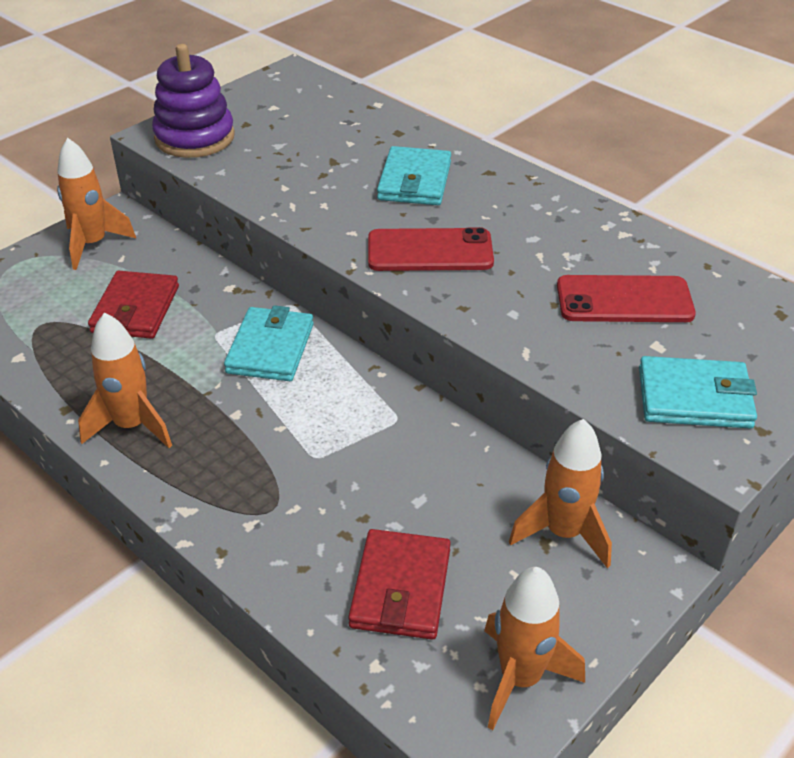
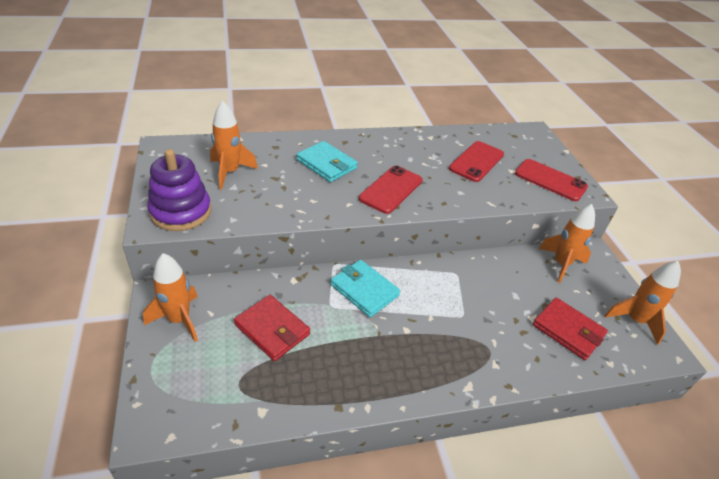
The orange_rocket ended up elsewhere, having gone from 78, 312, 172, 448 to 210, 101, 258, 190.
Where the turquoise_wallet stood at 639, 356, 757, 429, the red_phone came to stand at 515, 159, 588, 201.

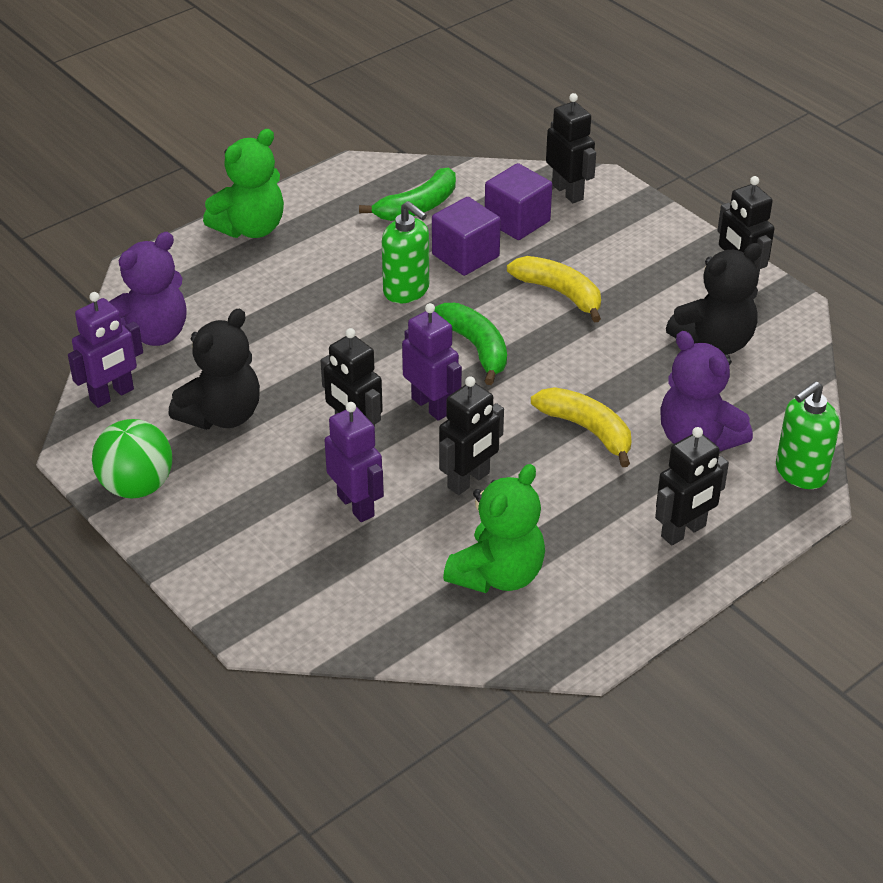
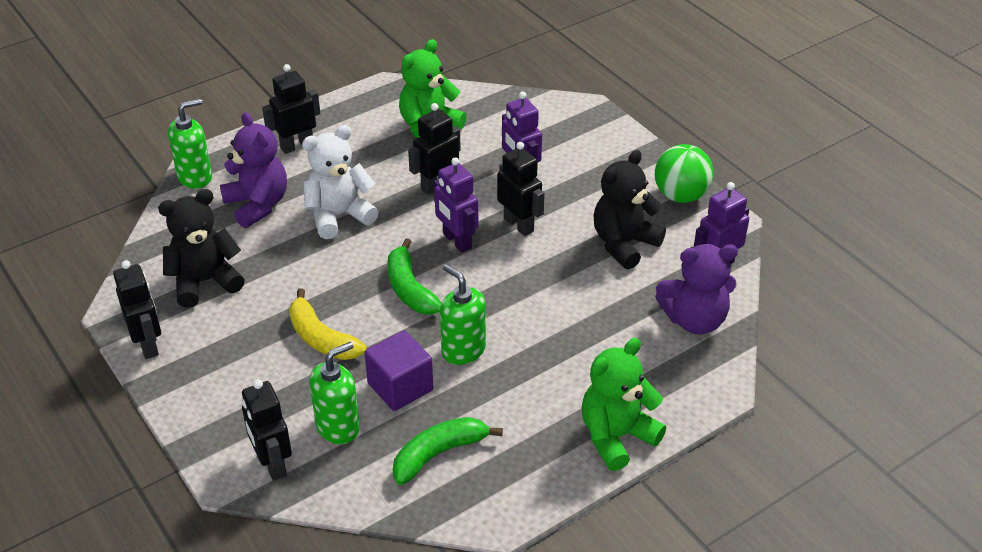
The purple_teddy_bear at 109, 232, 187, 346 ended up facing another way, 150 degrees counterclockwise from before.
Where the purple_cube stood at 485, 163, 552, 240, the green_soap_dispenser came to stand at 309, 342, 360, 444.
Where the yellow_banana stood at 531, 387, 631, 467, the white_teddy_bear came to stand at 302, 125, 378, 239.

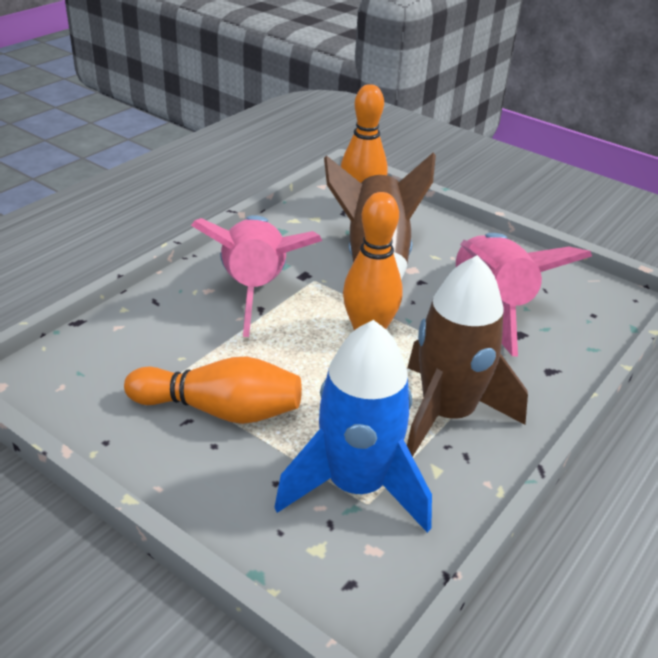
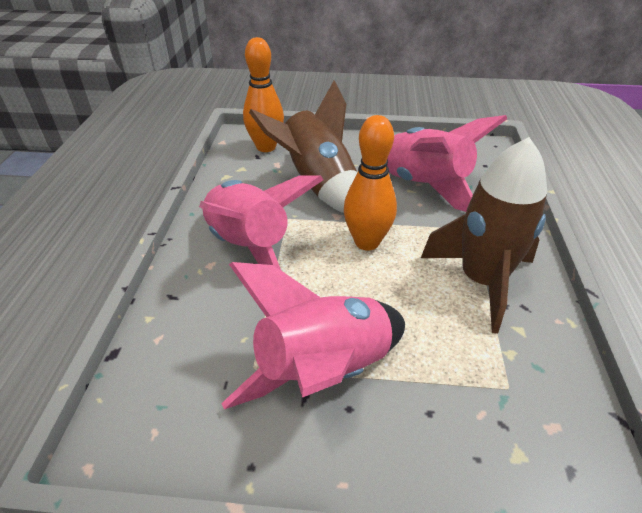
Where the orange_bowling_pin stood at 124, 357, 302, 424, the pink_rocket came to stand at 221, 262, 405, 409.
The second view lost the blue_rocket at 274, 320, 432, 533.

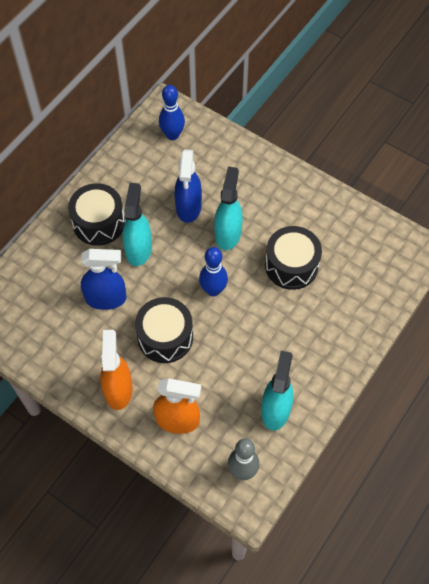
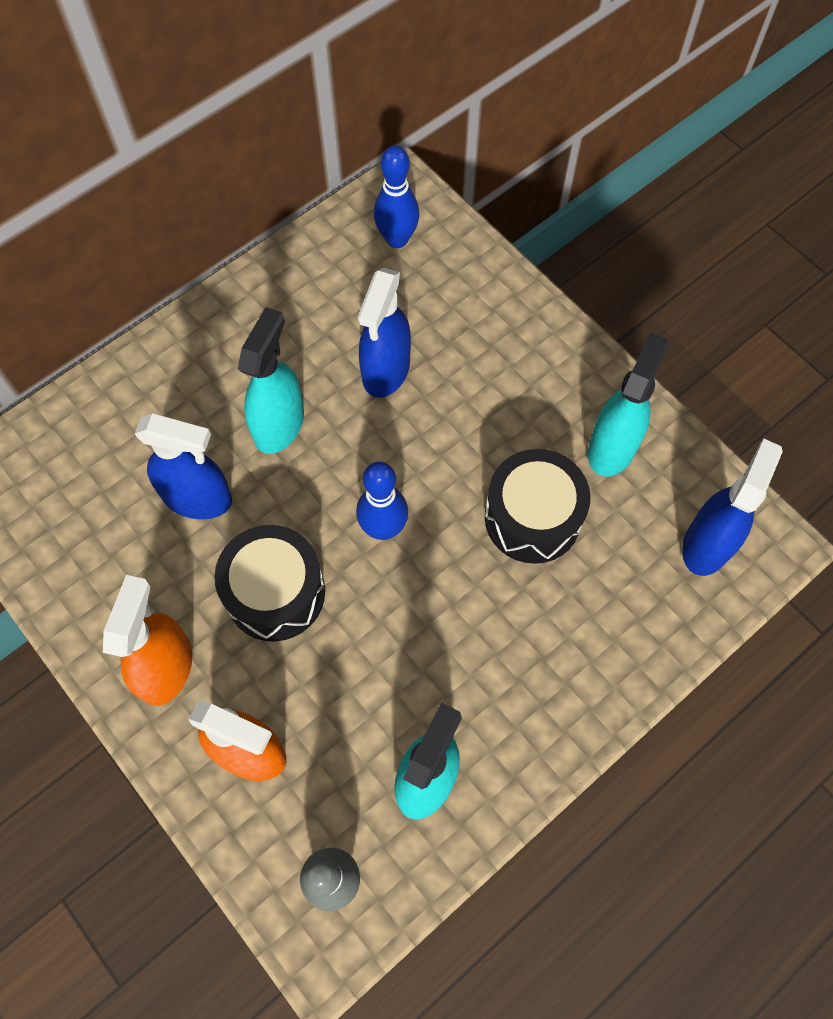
The second view lost the black_drum at 68, 183, 125, 246.
The turquoise_spray_bottle ended up elsewhere, having gone from 214, 166, 243, 250 to 588, 332, 669, 477.
The second view gained the blue_spray_bottle at 682, 439, 783, 576.

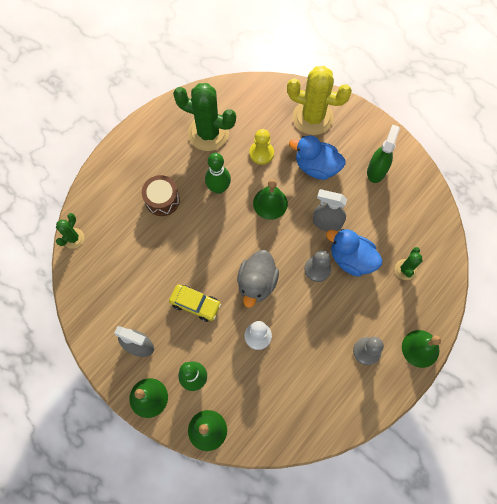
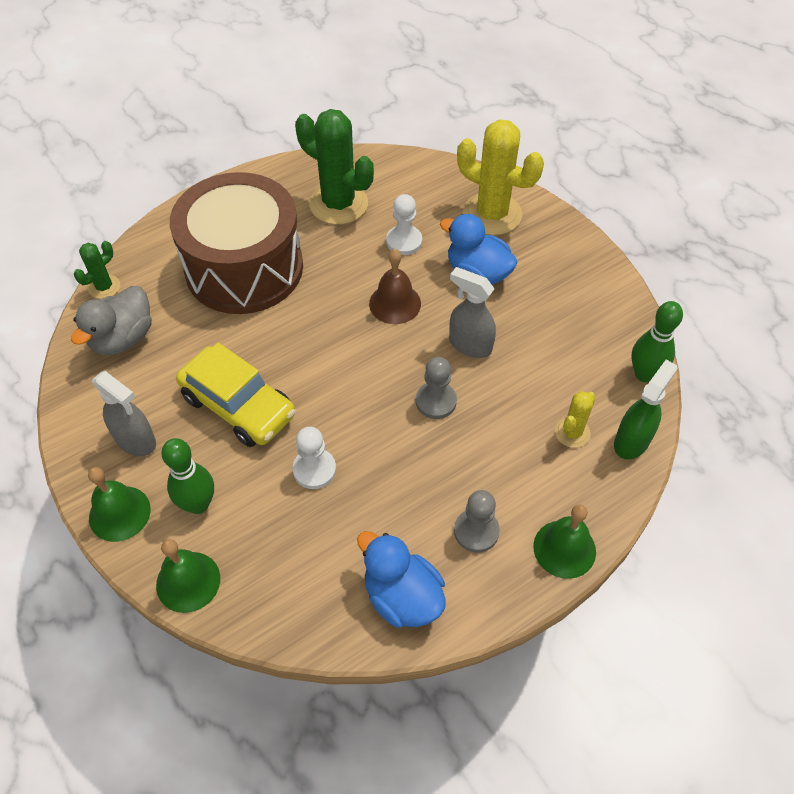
The size of the brown_drum at 142, 175, 180, 216 changed by a factor of 2.33.
The size of the yellow_car at 169, 284, 221, 322 changed by a factor of 1.61.
The green_bowling_pin ended up elsewhere, having gone from 205, 153, 231, 194 to 631, 301, 683, 382.
The grey_duck ended up elsewhere, having gone from 237, 250, 279, 308 to 71, 286, 152, 355.
What was the yellow_pawn at 249, 129, 274, 165 turned into the white_pawn at 386, 194, 422, 255.
What was the green_bell at 253, 179, 288, 220 turned into the brown_bell at 369, 249, 421, 324.
The blue_duck ended up elsewhere, having gone from 326, 229, 383, 277 to 357, 531, 446, 628.
The green_spray_bottle ended up elsewhere, having gone from 367, 124, 400, 183 to 614, 360, 677, 459.
What was the green_cactus at 395, 247, 423, 280 turned into the yellow_cactus at 555, 391, 596, 448.

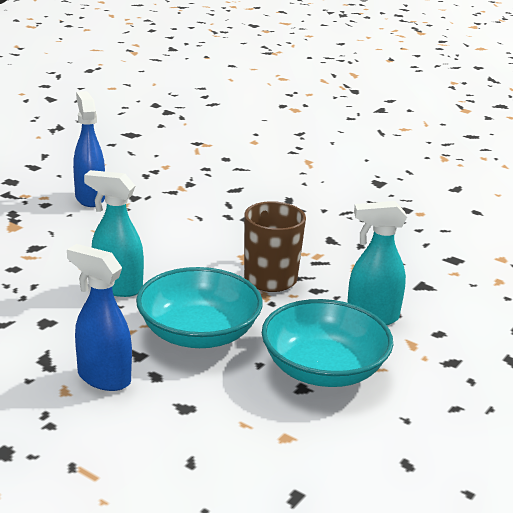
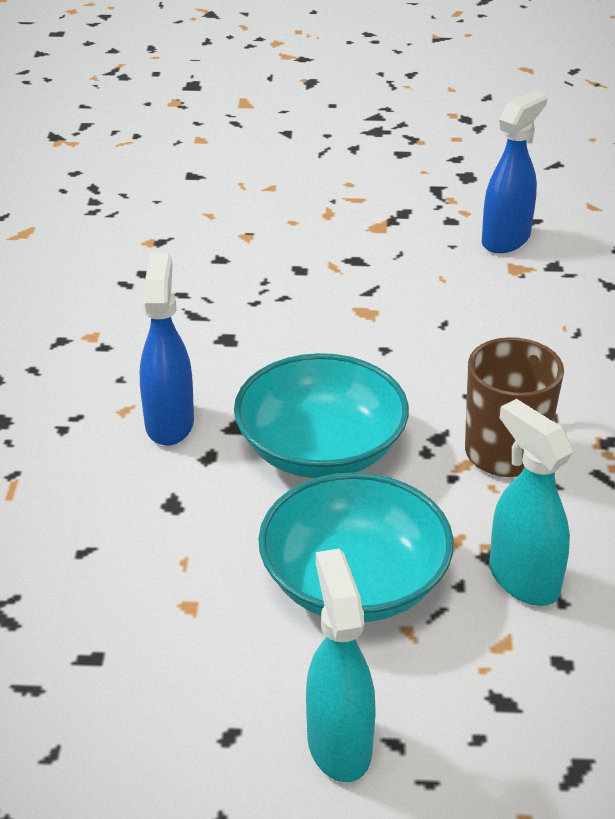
The turquoise_spray_bottle ended up elsewhere, having gone from 84, 170, 144, 297 to 306, 549, 376, 782.

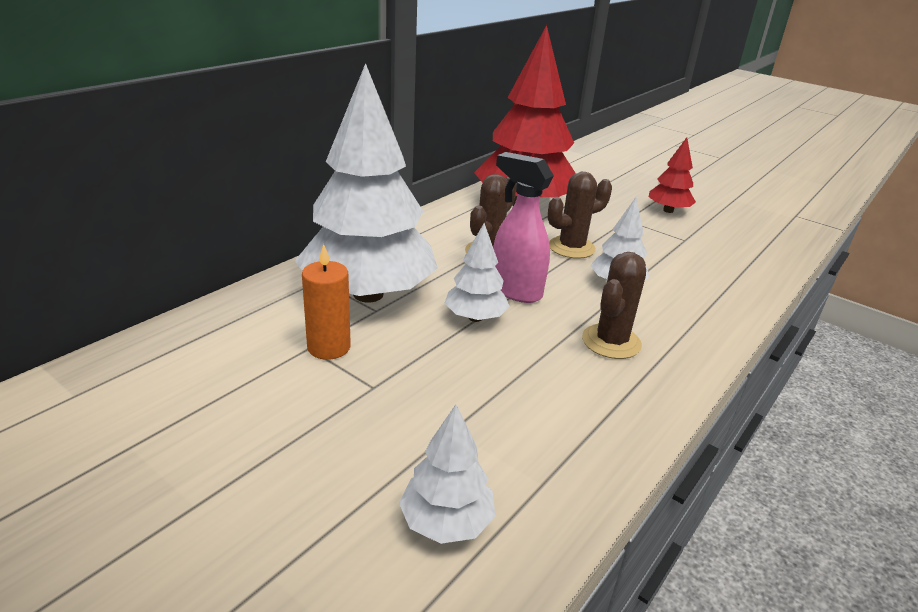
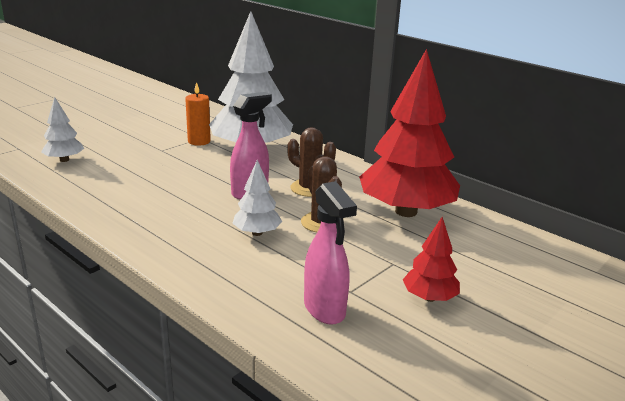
The second view lost the white_tree at 445, 223, 510, 322.
The second view lost the brown_cactus at 582, 252, 646, 359.
The second view gained the pink_spray_bottle at 304, 181, 357, 325.

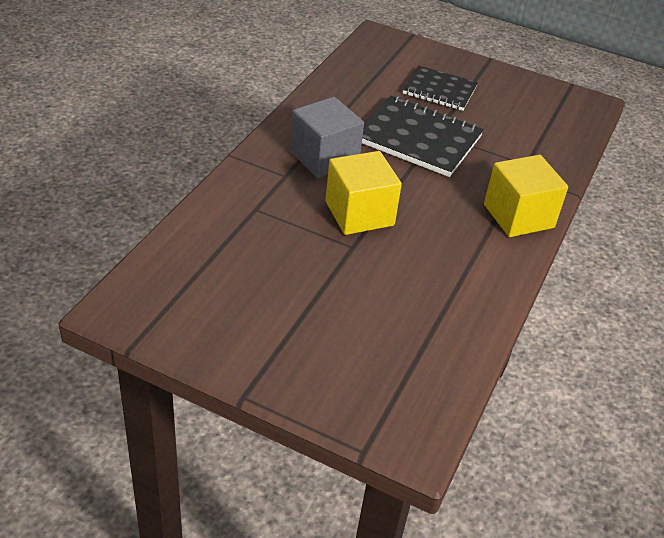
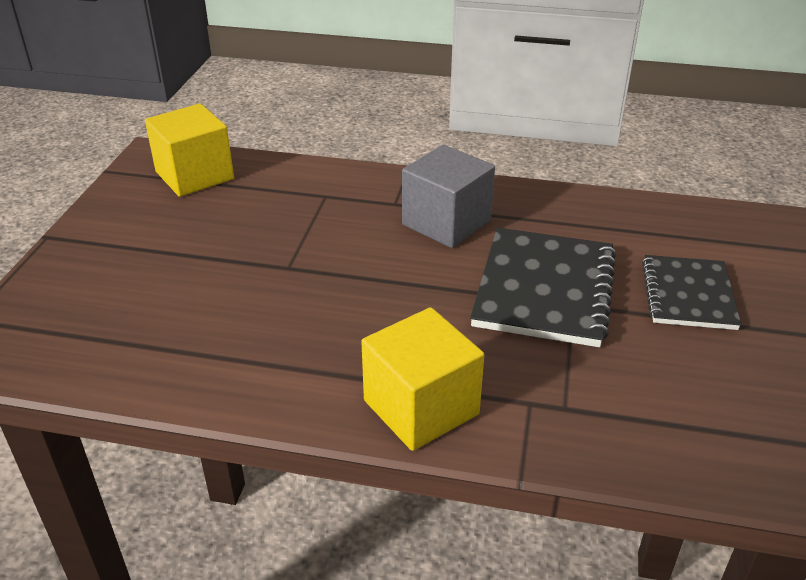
The yellow_cube ended up elsewhere, having gone from 325, 151, 402, 235 to 145, 104, 234, 197.

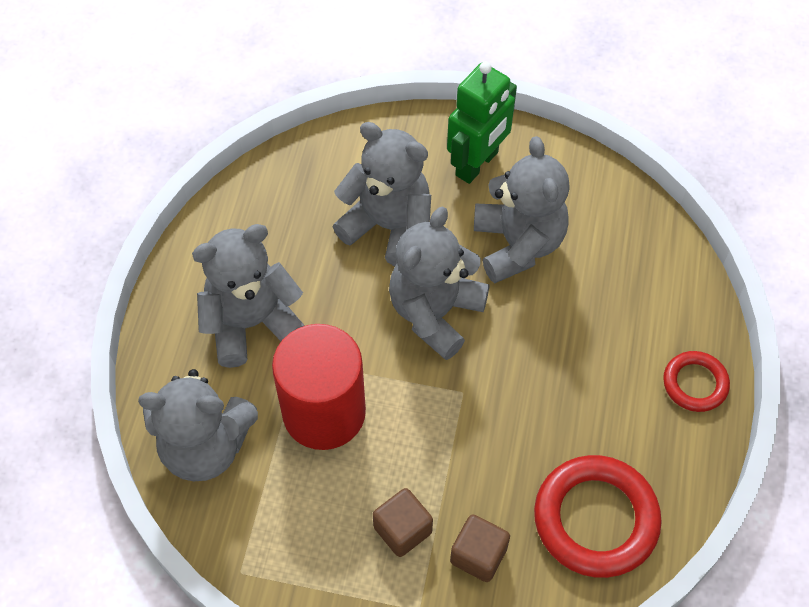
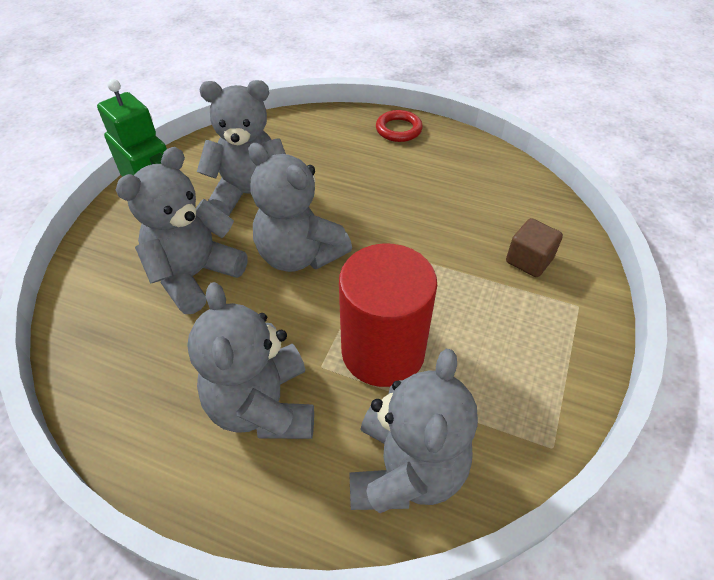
The second view lost the brown_cube at 373, 488, 433, 557.
The second view lost the red_ring at 534, 455, 662, 578.

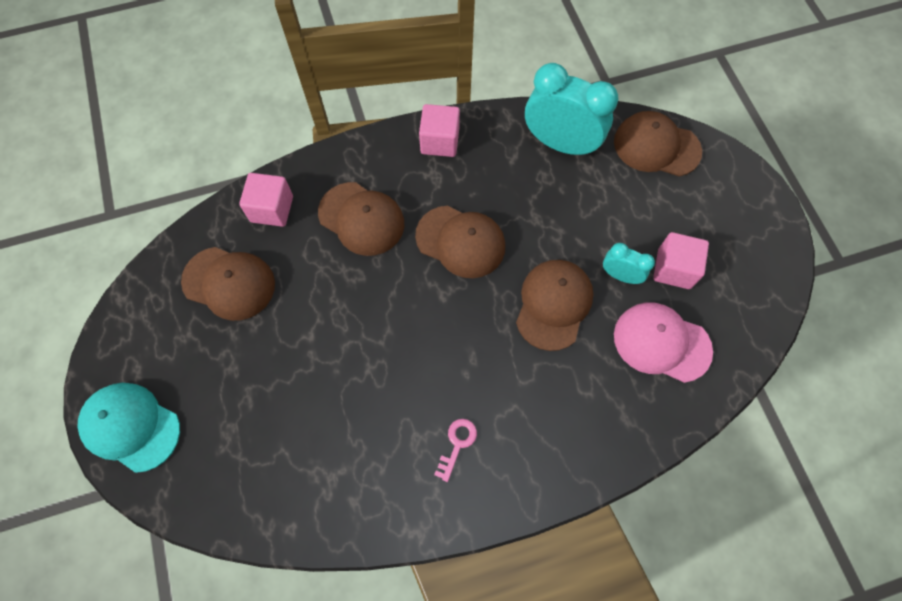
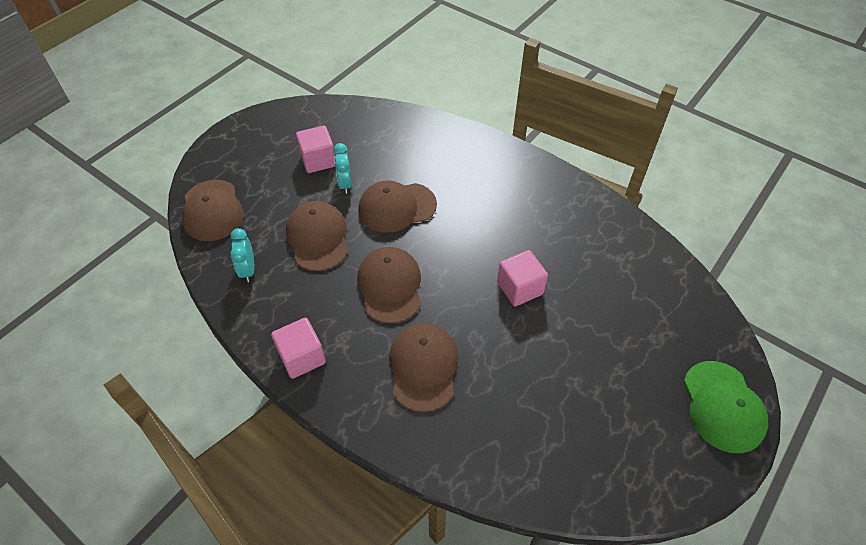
What was the turquoise_cap at 77, 383, 180, 473 turned into the green_cap at 684, 361, 768, 453.
The brown_cap ended up elsewhere, having gone from 181, 247, 275, 321 to 286, 201, 348, 271.
The pink_cube ended up elsewhere, having gone from 239, 173, 293, 227 to 497, 250, 548, 306.
The second view lost the pink_key at 434, 419, 477, 482.
The size of the turquoise_clock at 525, 63, 618, 157 changed by a factor of 0.51.
The second view lost the pink_cap at 614, 303, 713, 383.

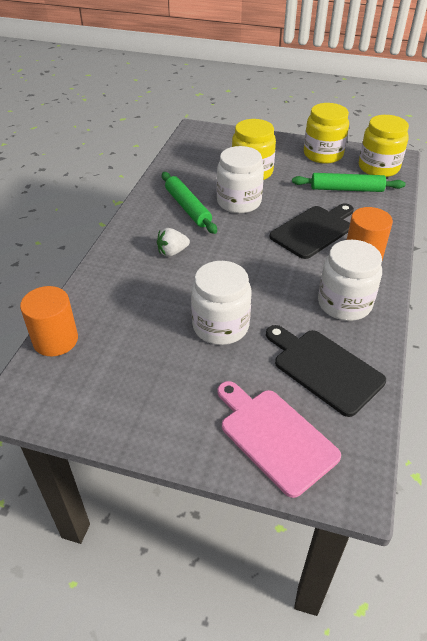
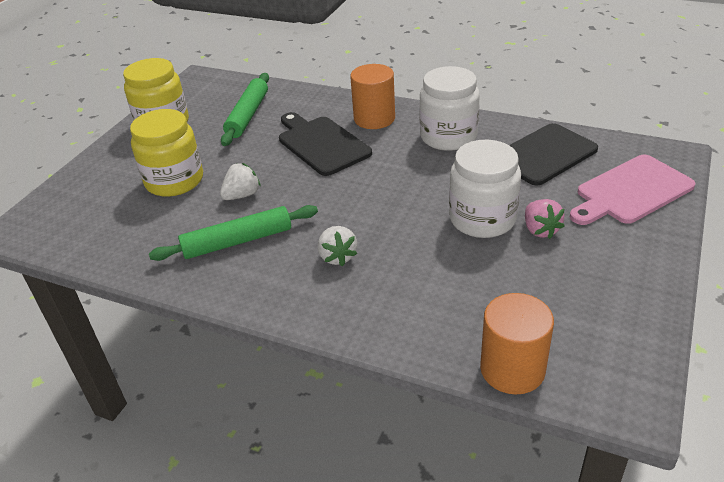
Where the white_jar stood at 217, 146, 264, 214, the white_strawberry came to stand at 220, 163, 261, 200.
The second view lost the yellow_jar at 359, 115, 409, 177.
The second view gained the pink_strawberry at 525, 199, 565, 239.

